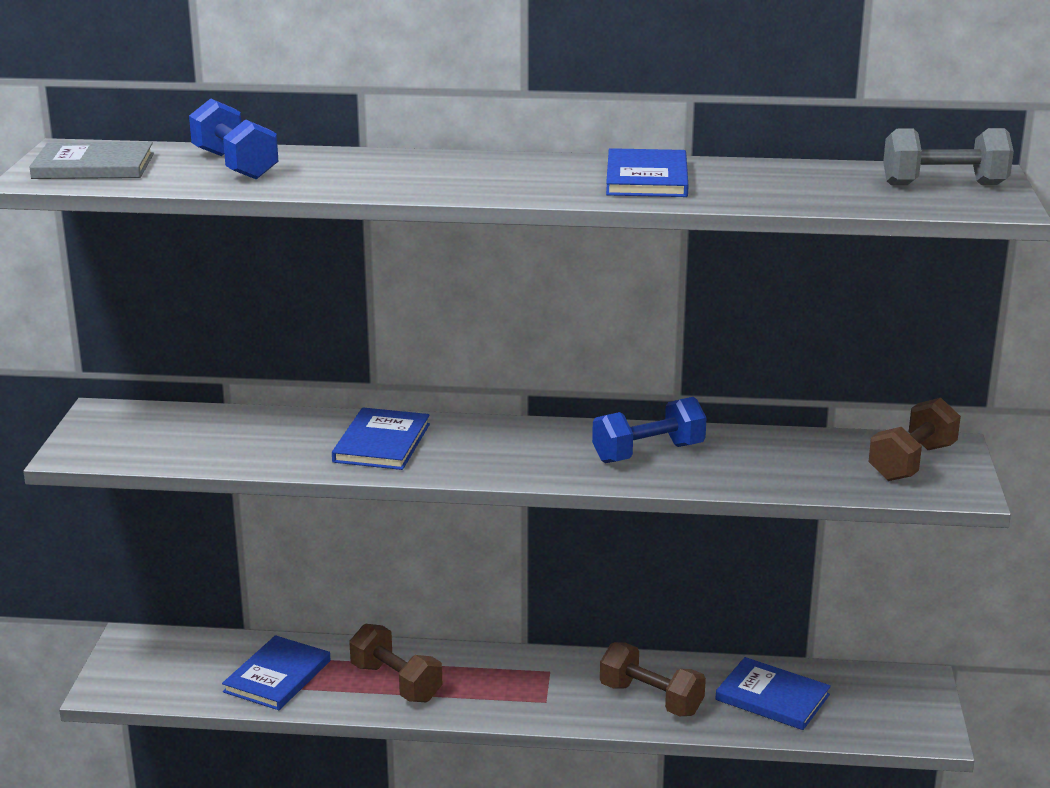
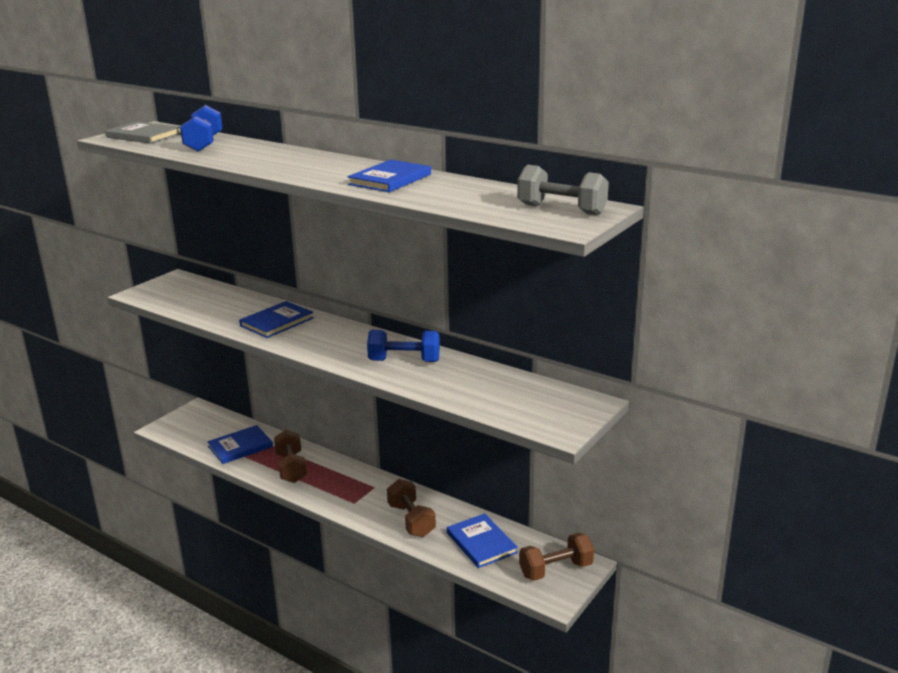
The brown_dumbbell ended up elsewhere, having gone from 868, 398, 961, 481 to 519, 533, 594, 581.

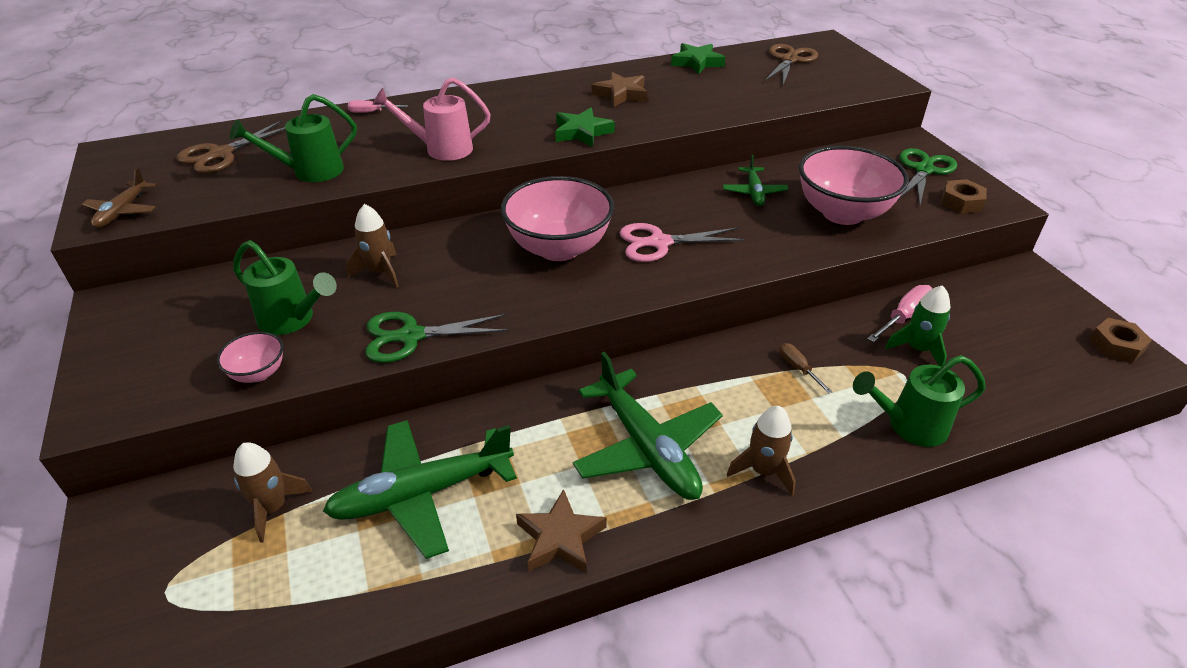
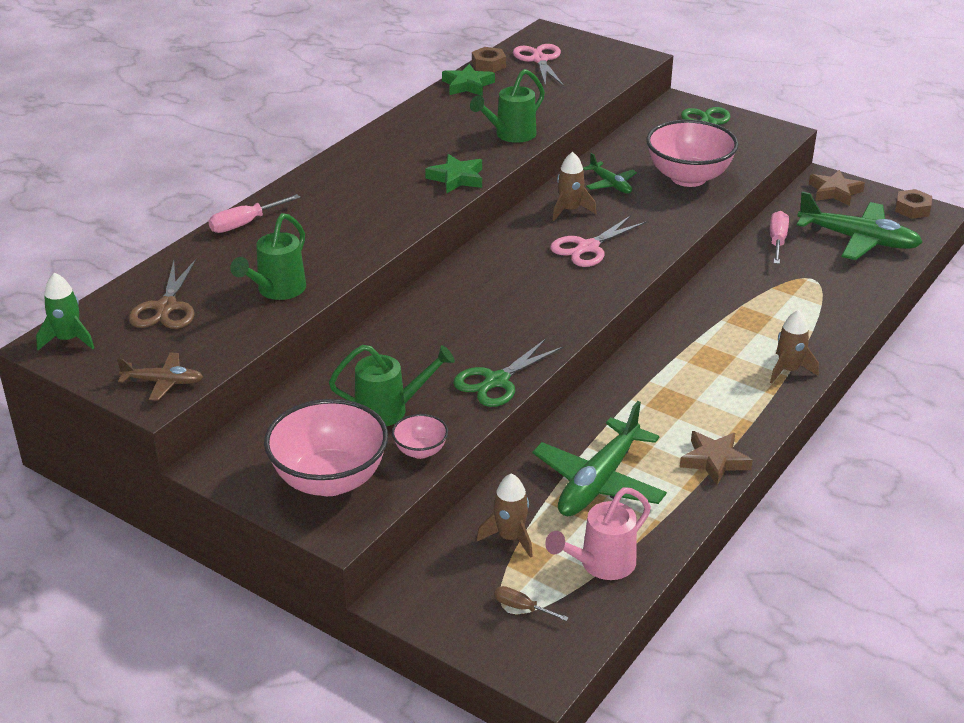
The brown_plane at 82, 168, 156, 228 ended up facing another way, 60 degrees counterclockwise from before.
The brown_rocket ended up elsewhere, having gone from 346, 204, 399, 288 to 552, 152, 596, 221.
The size of the pink_screwdriver at 348, 100, 408, 113 changed by a factor of 1.59.
The pink_watering_can ended up elsewhere, having gone from 372, 77, 491, 161 to 545, 487, 651, 580.
The pink_bowl ended up elsewhere, having gone from 501, 176, 614, 261 to 264, 399, 388, 496.
The green_plane ended up elsewhere, having gone from 573, 352, 723, 500 to 797, 191, 923, 260.
The brown_star ended up elsewhere, having gone from 592, 72, 647, 107 to 809, 170, 865, 206.
What was the brown_scissors at 764, 44, 818, 85 turned into the pink_scissors at 513, 44, 564, 86.
The brown_screwdriver ended up elsewhere, having gone from 779, 343, 832, 394 to 494, 586, 569, 621.
The green_watering_can ended up elsewhere, having gone from 853, 355, 986, 447 to 470, 69, 545, 143.
The green_rocket ended up elsewhere, having gone from 885, 285, 950, 367 to 36, 273, 94, 350.
The brown_nut ended up elsewhere, having gone from 941, 179, 987, 213 to 472, 47, 506, 72.

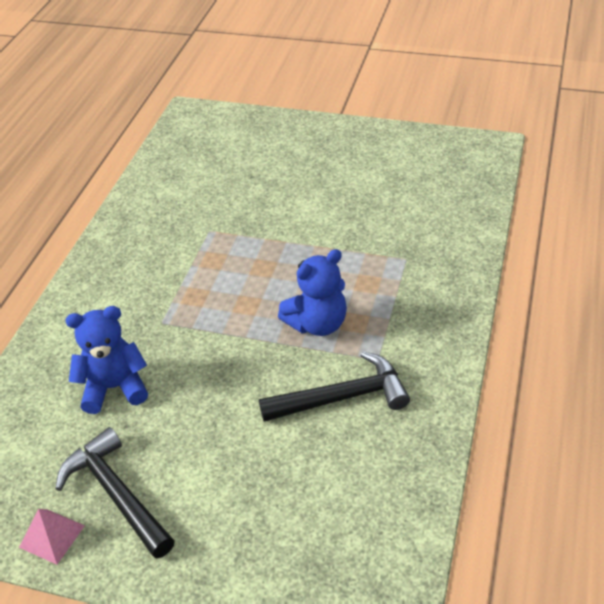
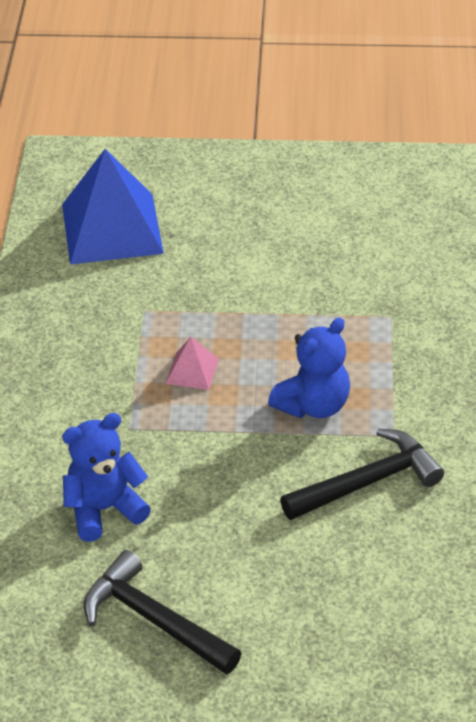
The pink_pyramid ended up elsewhere, having gone from 19, 509, 85, 565 to 165, 337, 219, 390.
The second view gained the blue_pyramid at 62, 149, 164, 265.

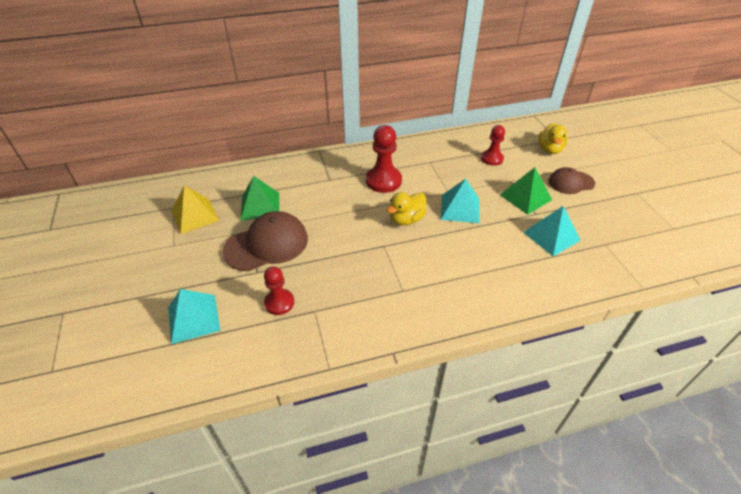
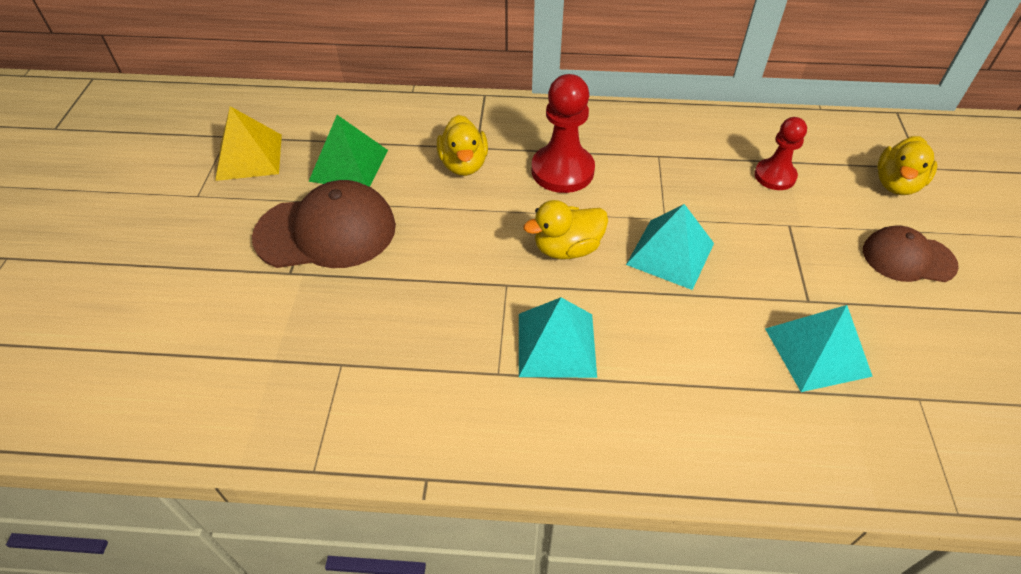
The turquoise_pyramid ended up elsewhere, having gone from 168, 289, 221, 344 to 519, 297, 597, 378.
The second view lost the red_pawn at 264, 266, 294, 315.
The second view lost the green_pyramid at 500, 167, 552, 215.
The second view gained the yellow_duck at 437, 115, 488, 176.

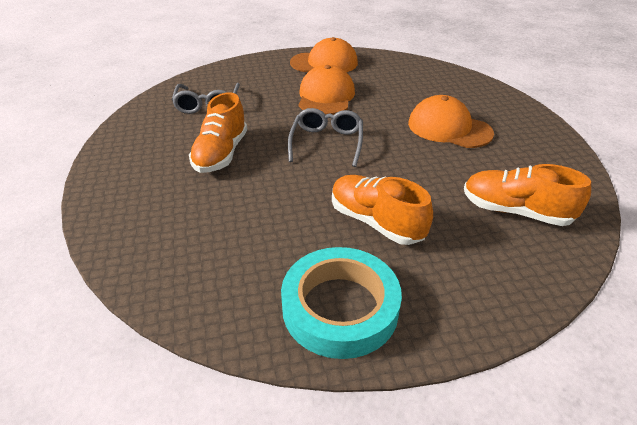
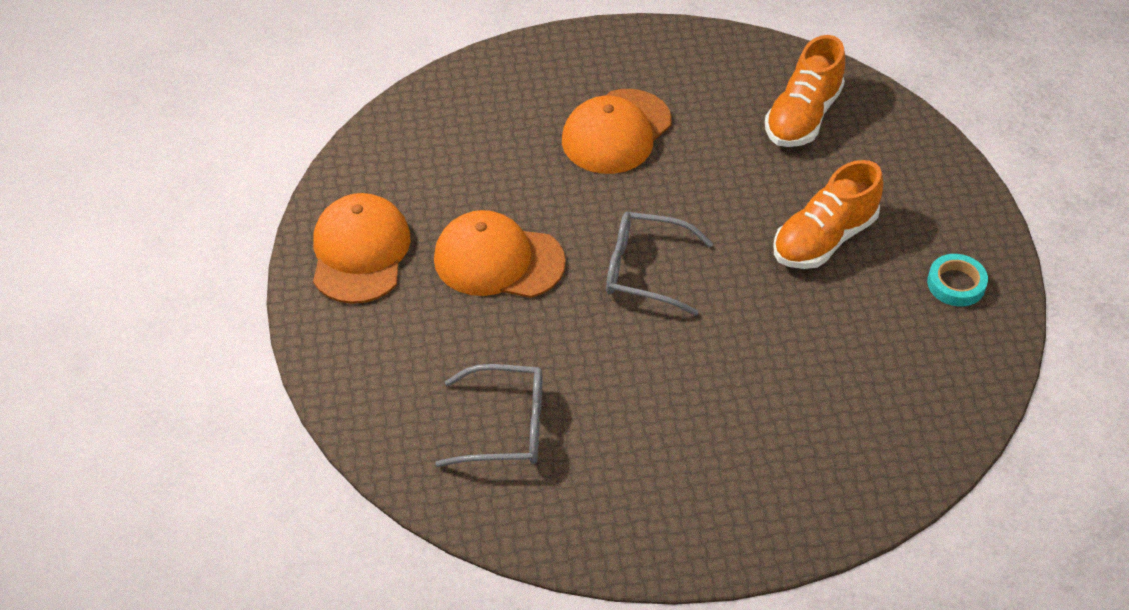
The second view lost the orange_shoe at 189, 92, 247, 173.
The size of the turquoise_tape at 281, 247, 402, 359 changed by a factor of 0.48.

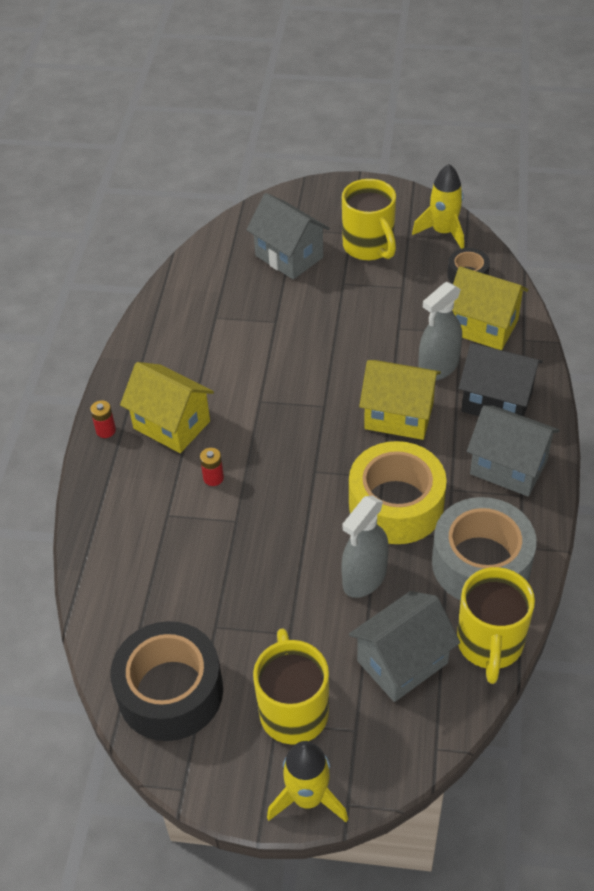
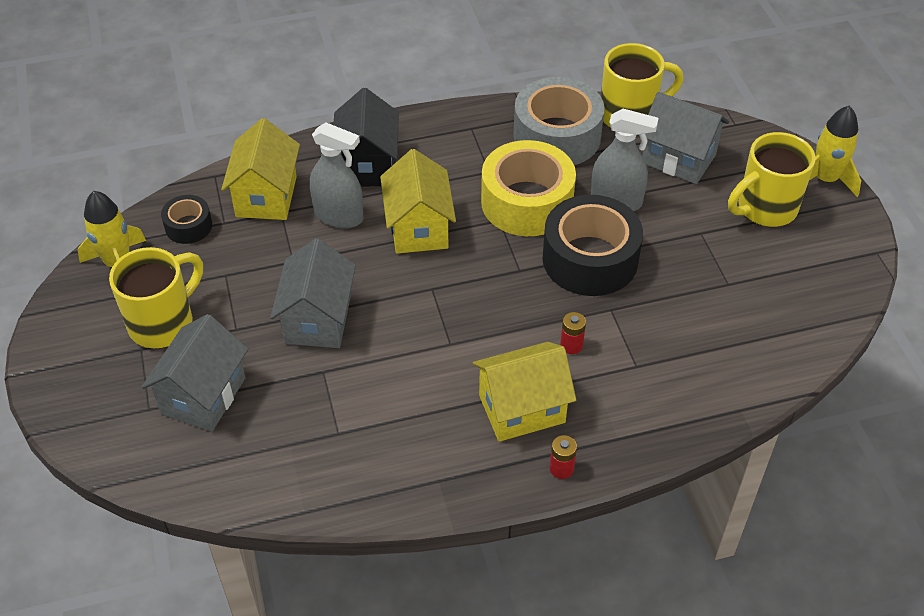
The black_tape ended up elsewhere, having gone from 111, 621, 223, 741 to 542, 195, 643, 296.
The yellow_house at 120, 362, 214, 453 ended up facing another way, 60 degrees clockwise from before.
The grey_house ended up elsewhere, having gone from 467, 405, 560, 496 to 270, 238, 356, 348.

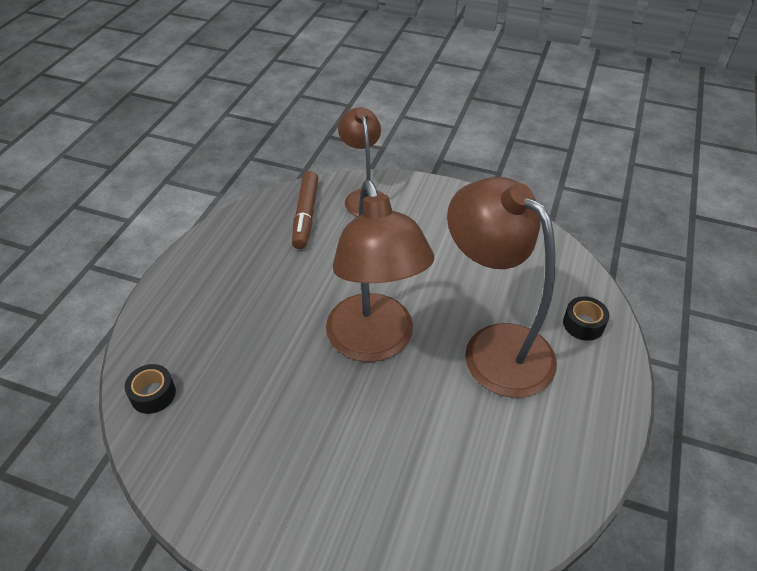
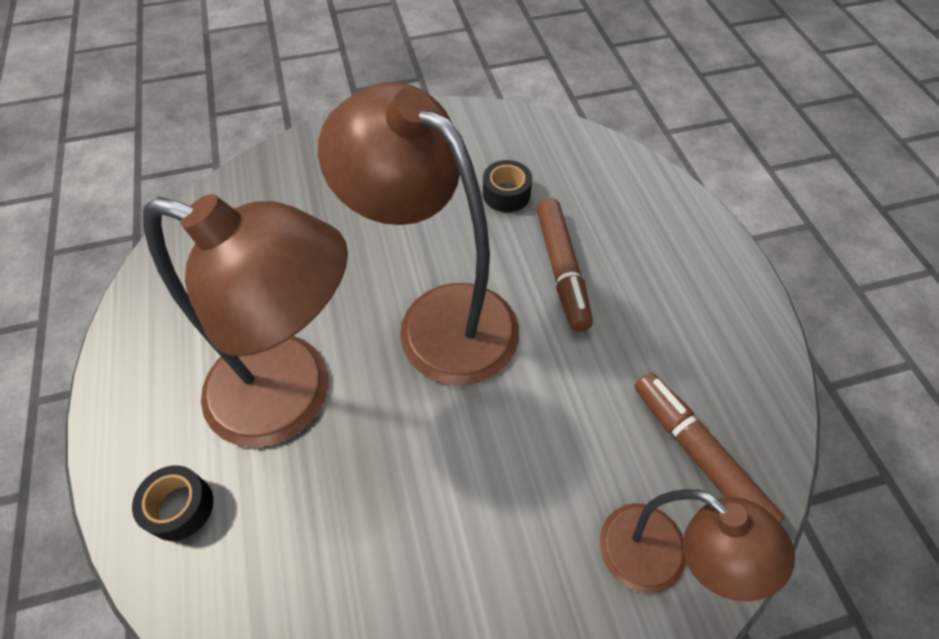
The black_tape ended up elsewhere, having gone from 125, 364, 176, 414 to 483, 160, 532, 212.
The second view gained the brown_marker at 536, 198, 593, 332.

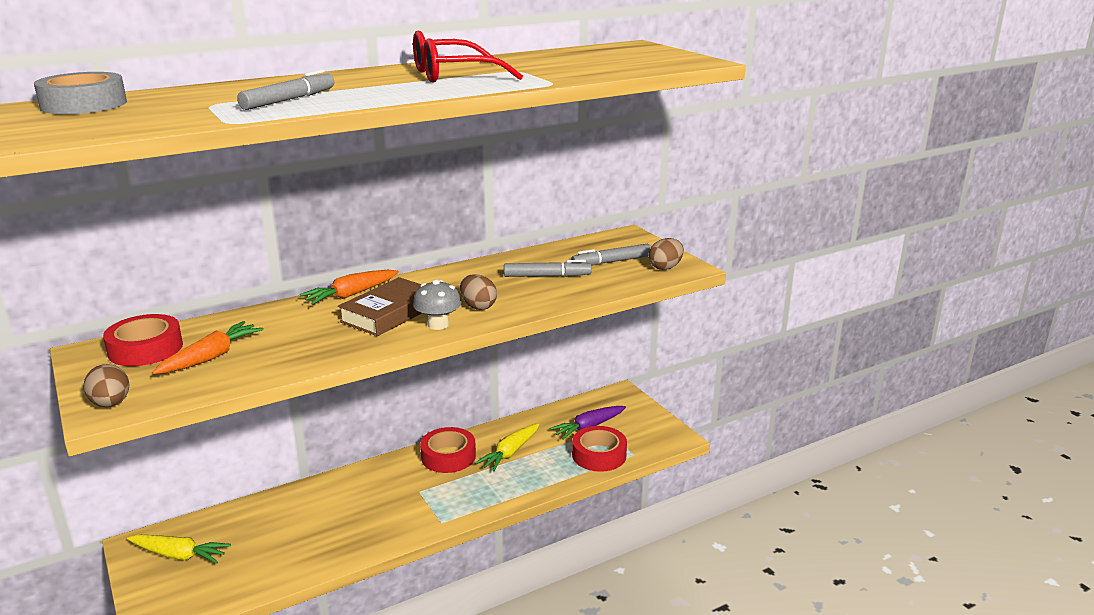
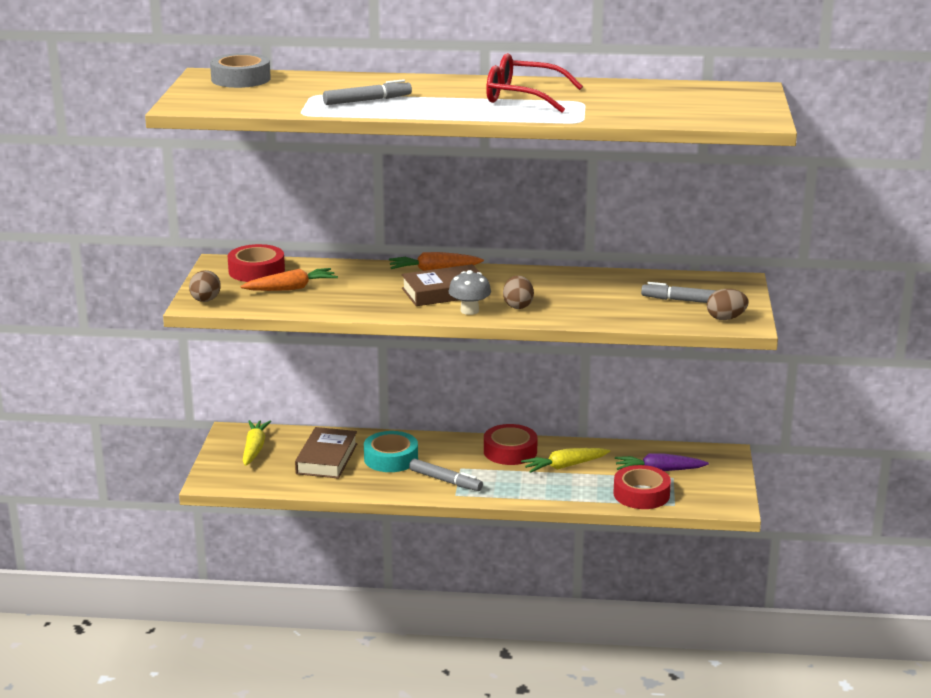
The yellow_carrot at 127, 535, 231, 563 ended up facing another way, 135 degrees counterclockwise from before.
The grey_marker ended up elsewhere, having gone from 504, 260, 592, 277 to 409, 459, 483, 491.
The second view gained the brown_book at 295, 427, 357, 479.
The second view gained the turquoise_tape at 364, 431, 418, 472.

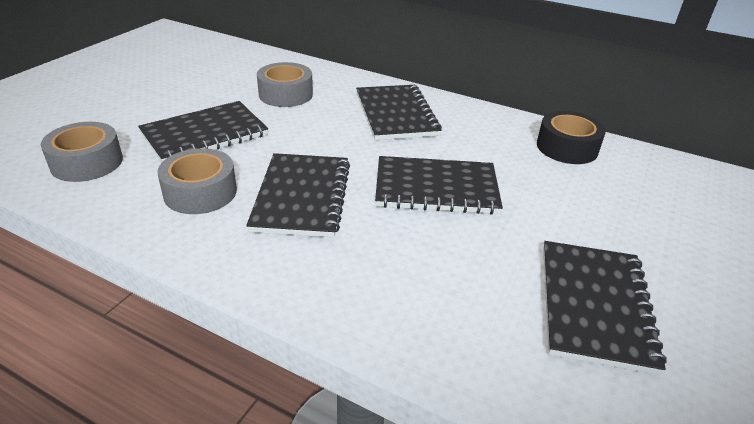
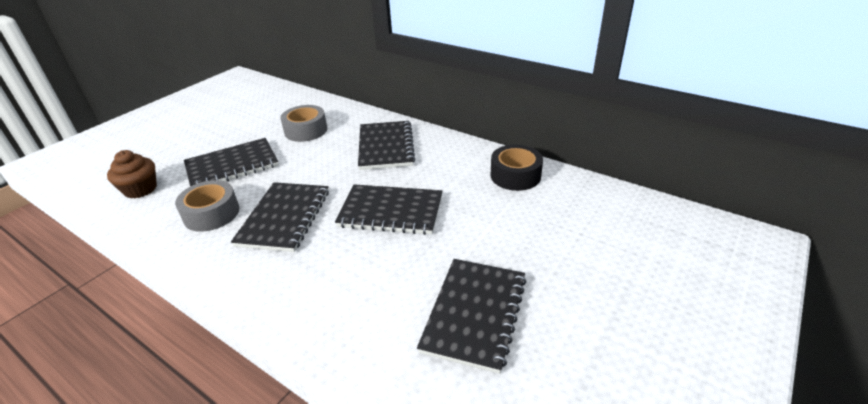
Where the grey_tape stood at 41, 122, 123, 182, the brown_cupcake came to stand at 107, 150, 157, 198.

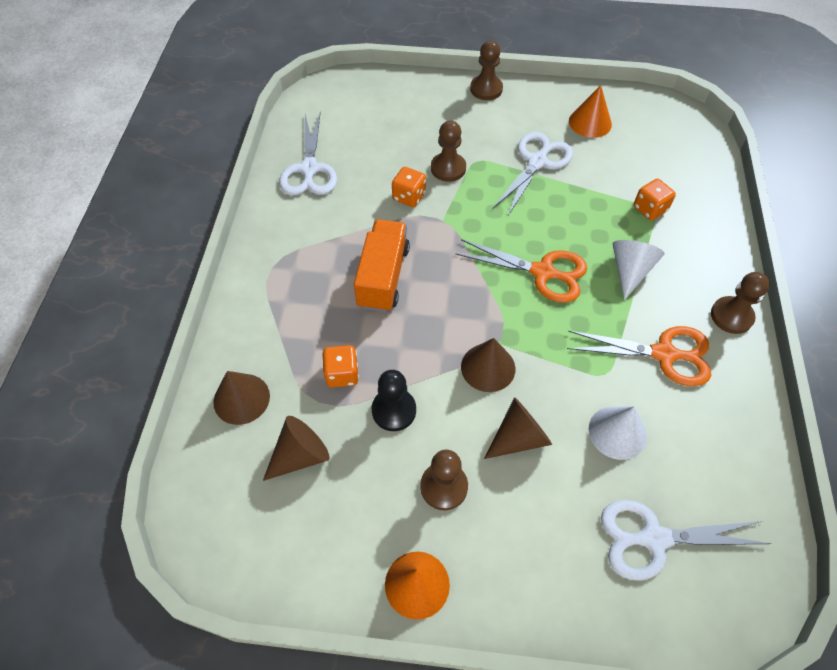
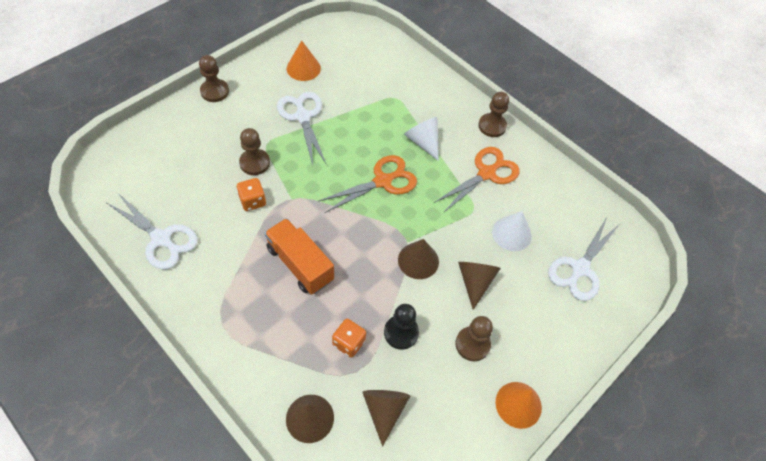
The second view lost the orange_dice at 634, 179, 676, 220.

